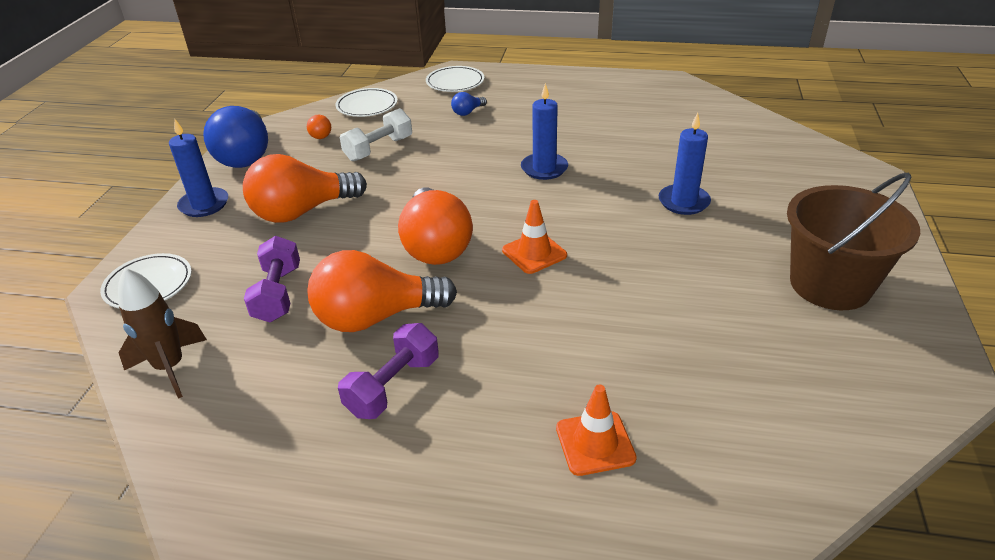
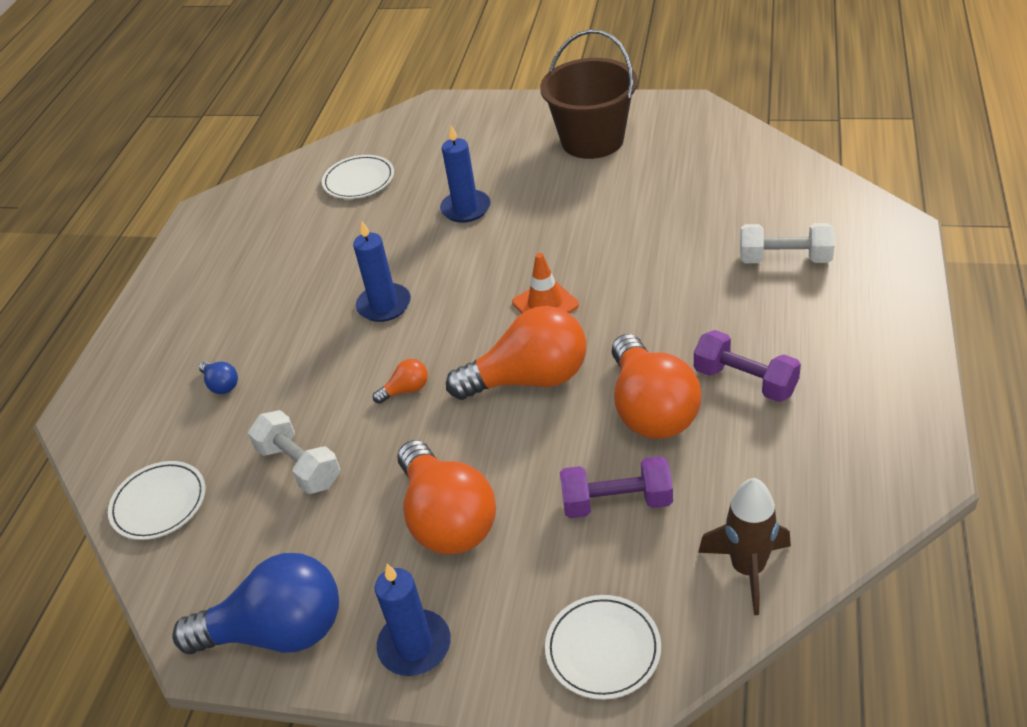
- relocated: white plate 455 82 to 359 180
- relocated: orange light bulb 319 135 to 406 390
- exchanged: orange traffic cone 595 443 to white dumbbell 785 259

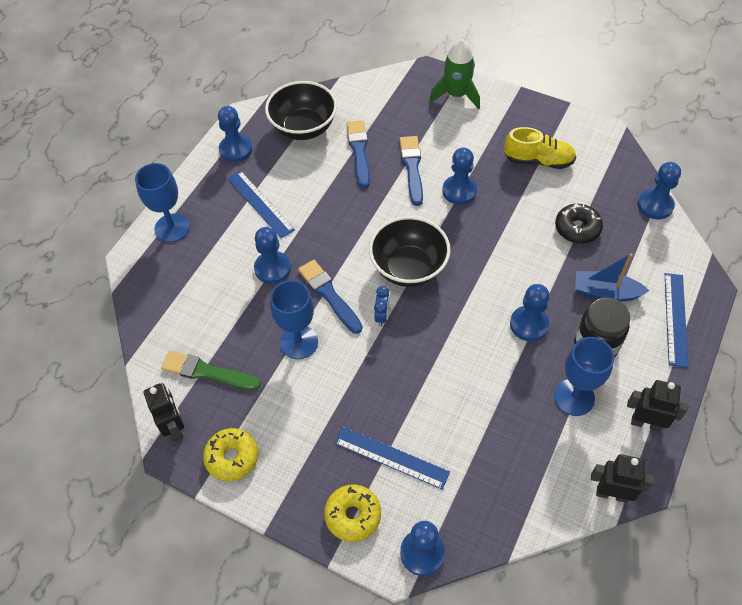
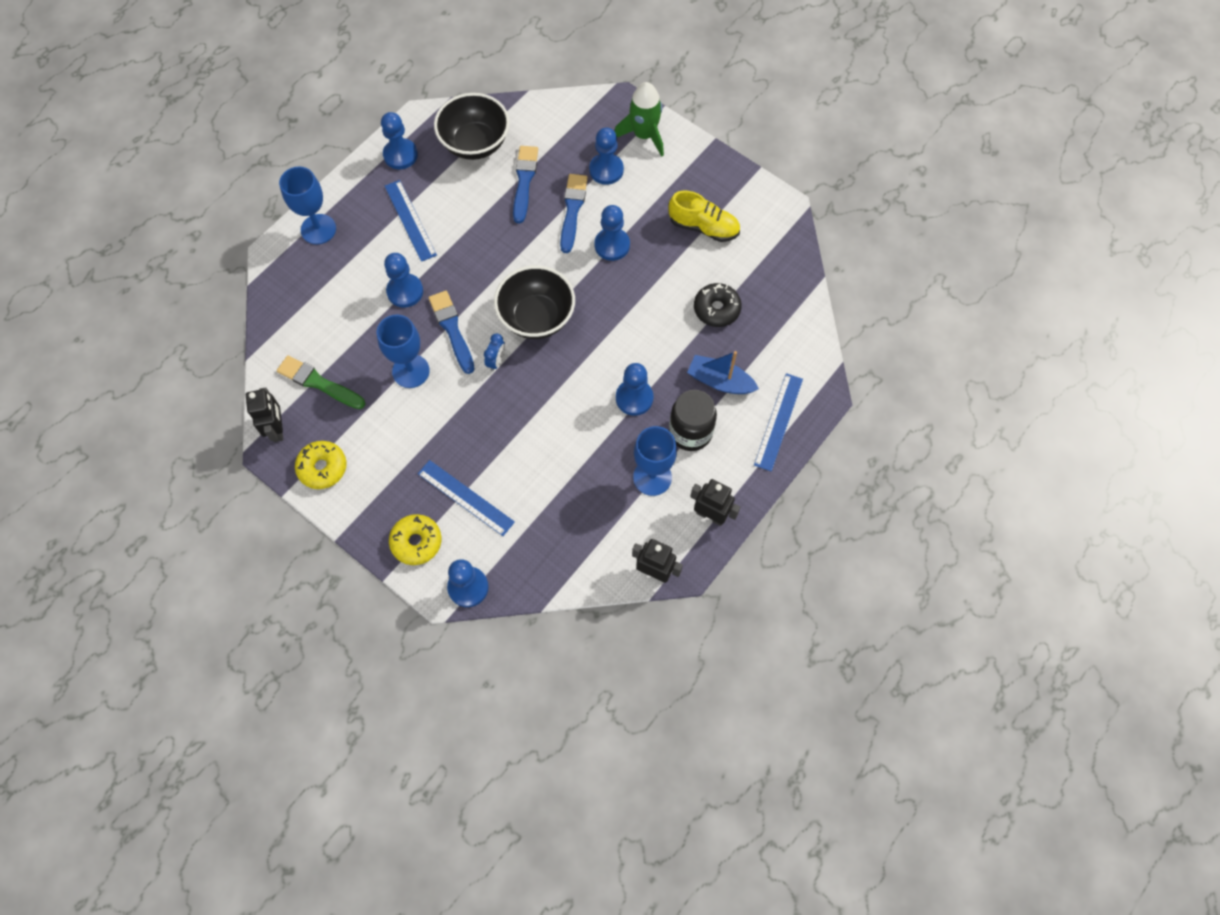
- relocated: blue pawn 655 205 to 606 170

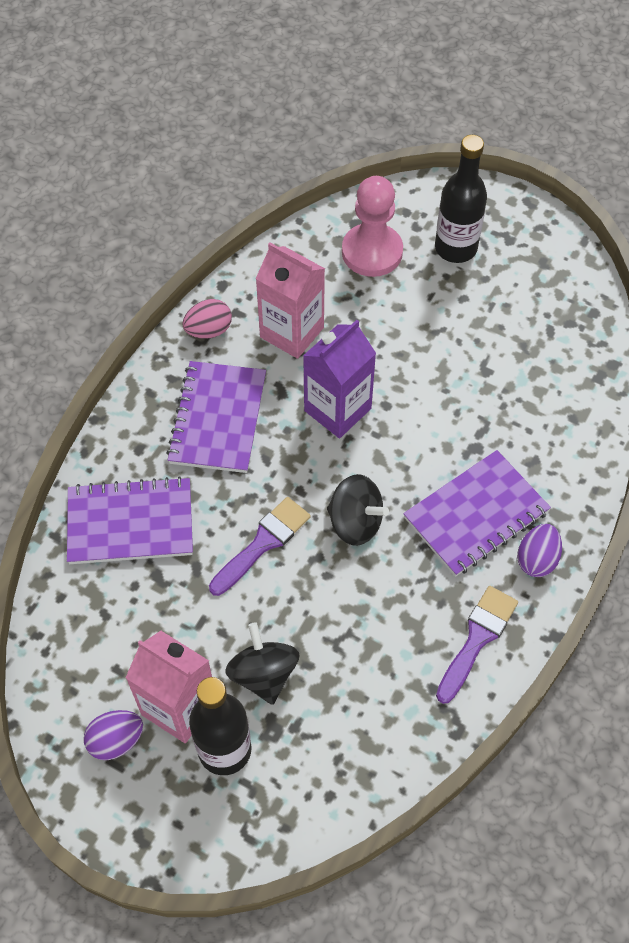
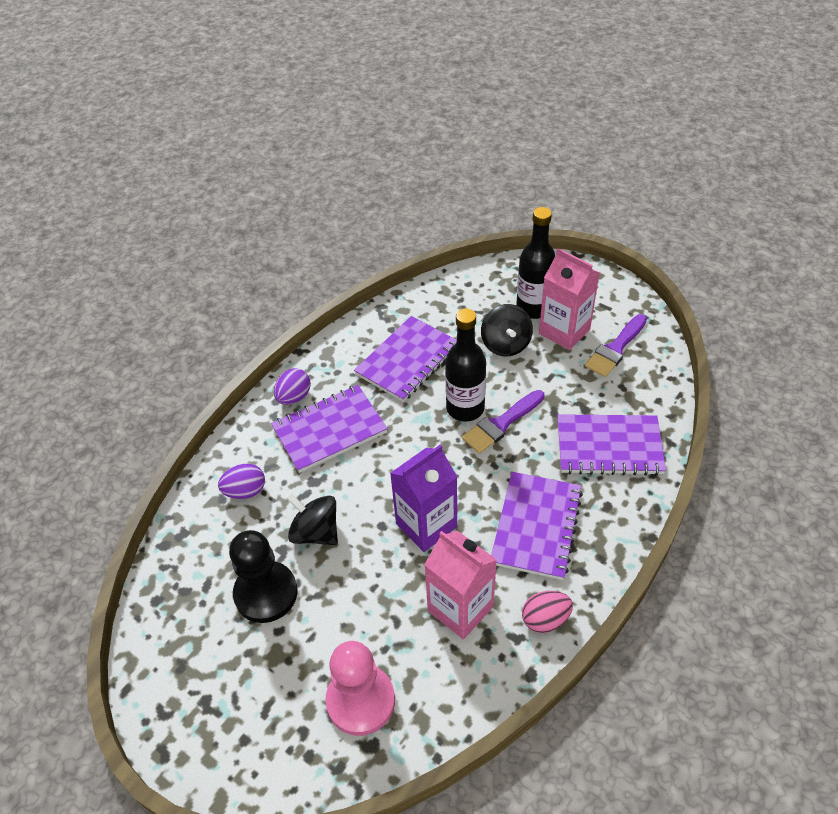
- relocated: purple egg 116 740 to 245 491
- appeared: black pawn 266 593
- relocated: black spinning top 355 522 to 315 532
- appeared: purple notebook 407 360
- relocated: black bottle 455 248 to 465 408
- relocated: purple brush 477 639 to 615 348

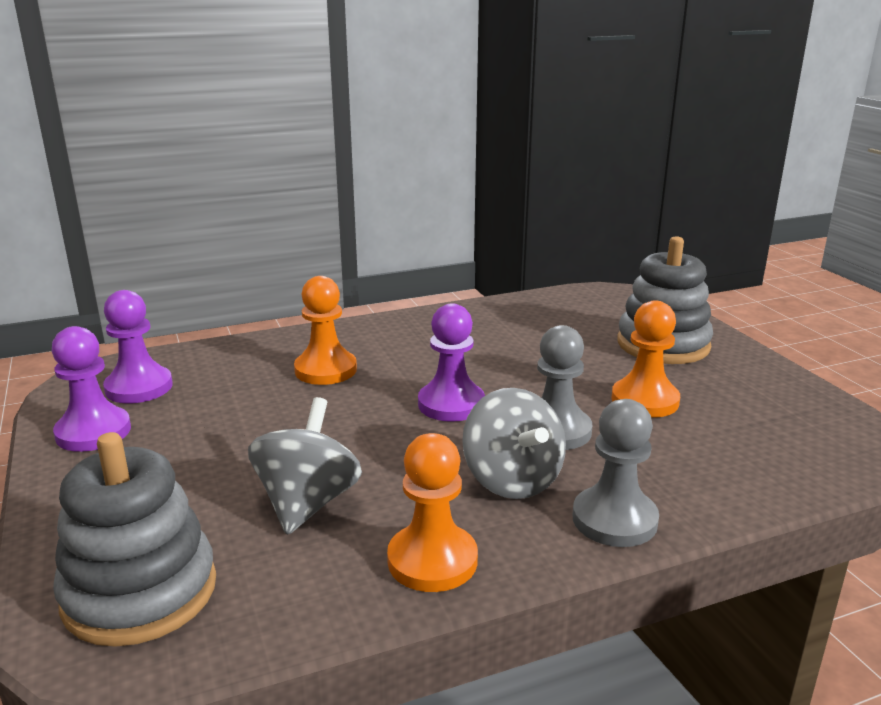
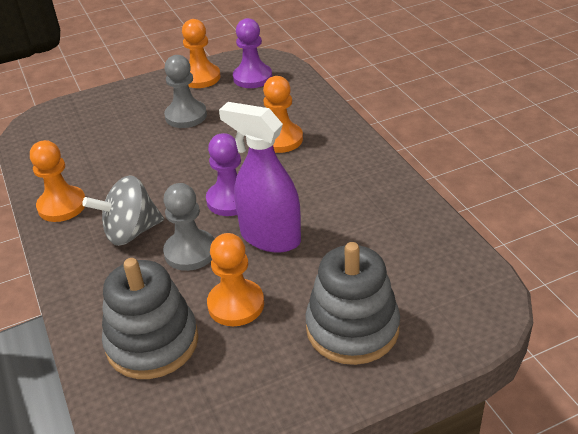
- relocated: grey stacking toy 140 592 to 152 342
- relocated: grey pawn 614 520 to 186 116
- colour: purple pawn 93 432 to orange pawn 201 78
- appeared: purple spray bottle 270 237
- missing: grey spinning top 307 503

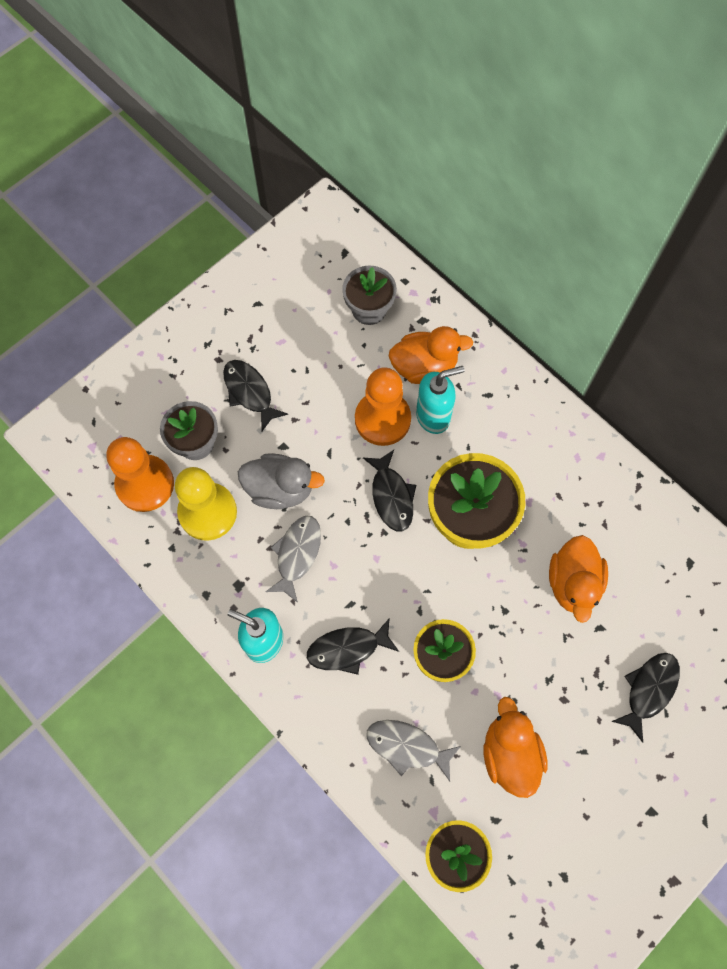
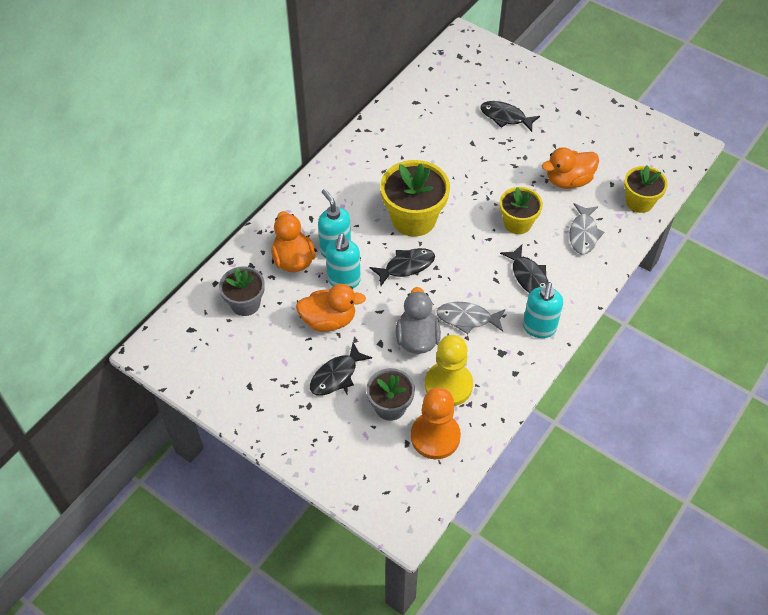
- relocated: orange duck 573 583 to 329 320
- exchanged: orange pawn 382 419 to turquoise soap dispenser 344 280

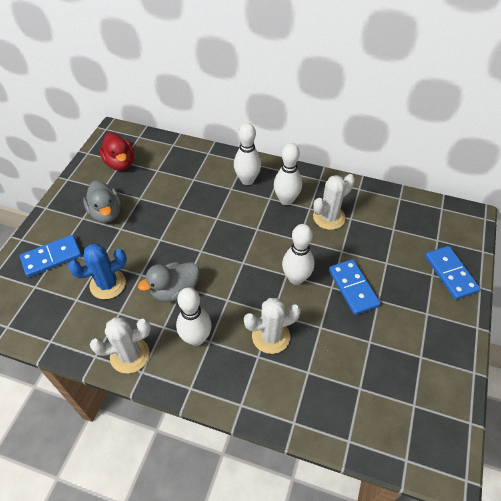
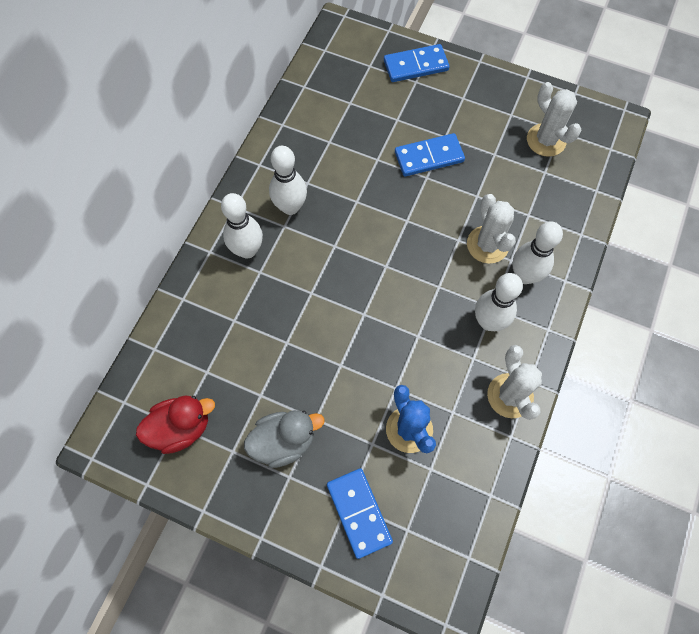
- relocated: white bowling pin 296 278 to 524 275
- relocated: white cactus 329 217 to 546 140
- missing: grey duck 175 291

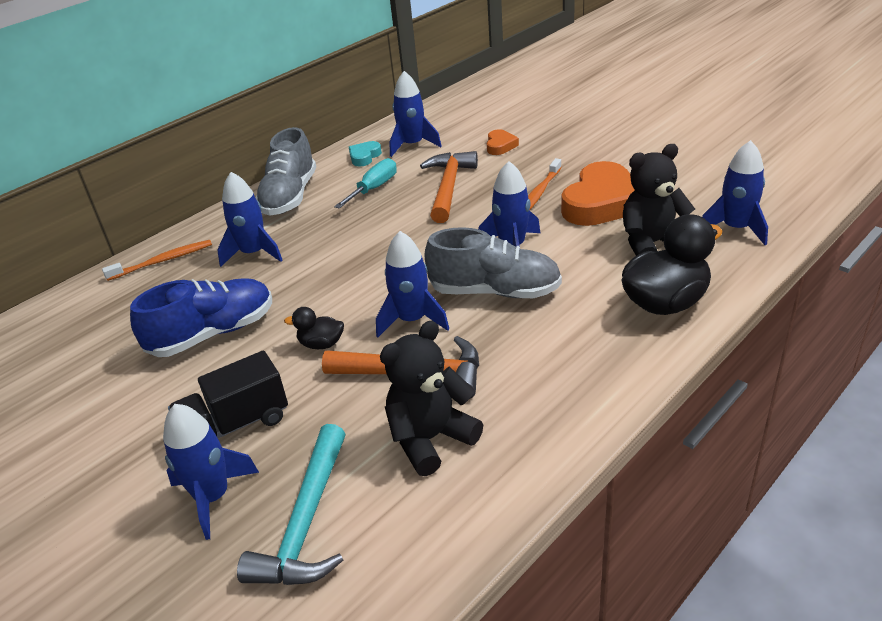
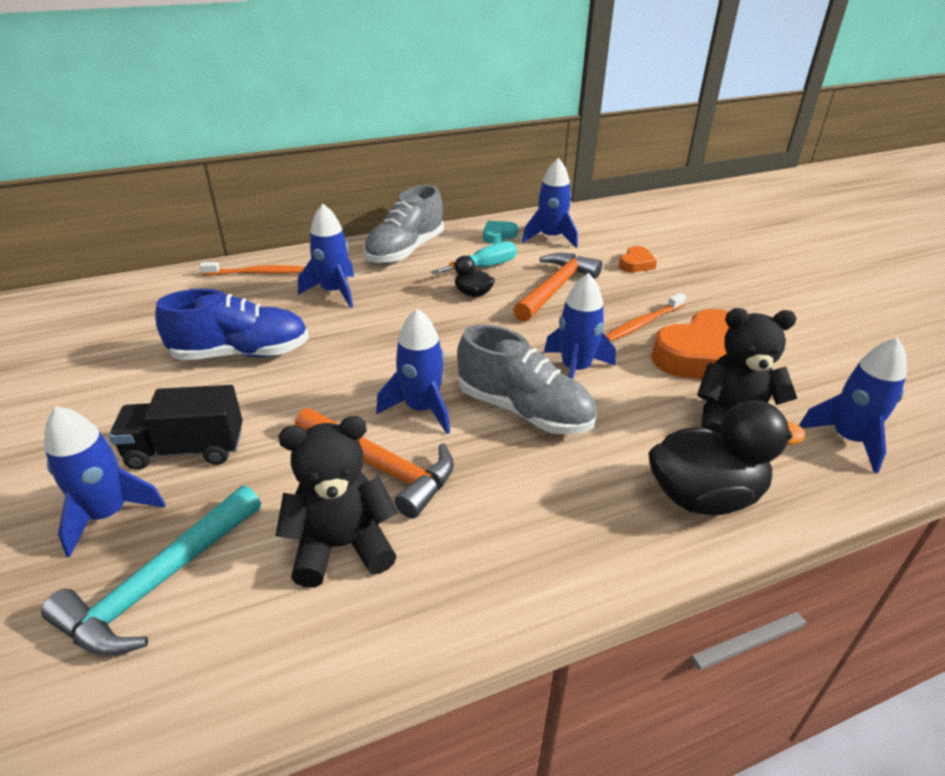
- relocated: black duck 321 344 to 473 293

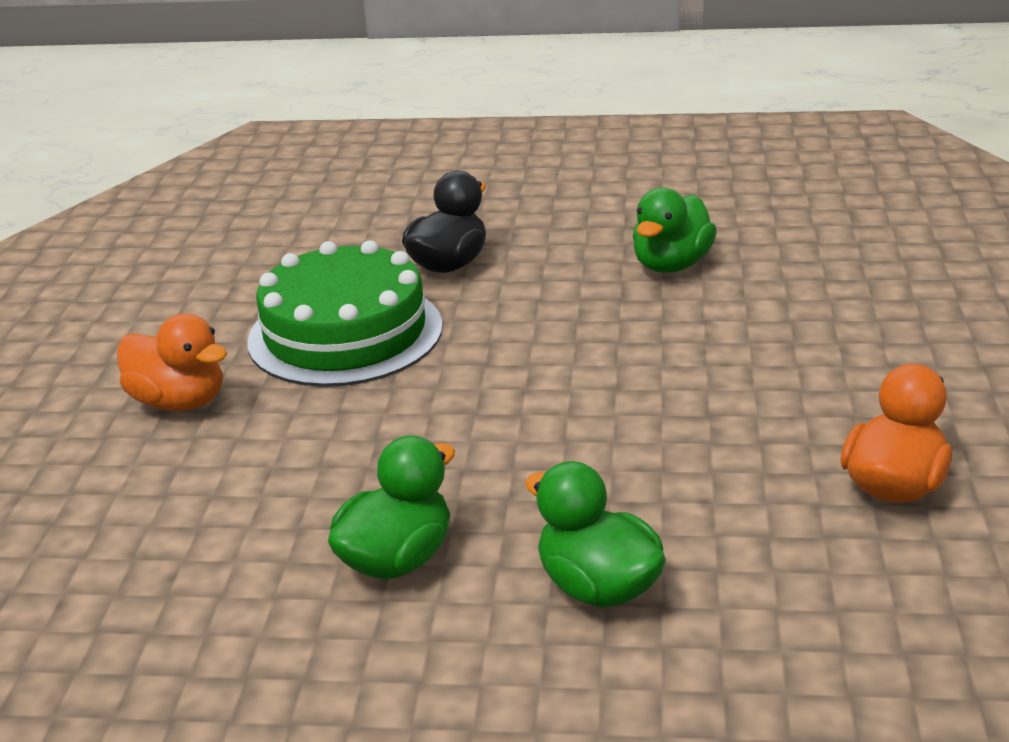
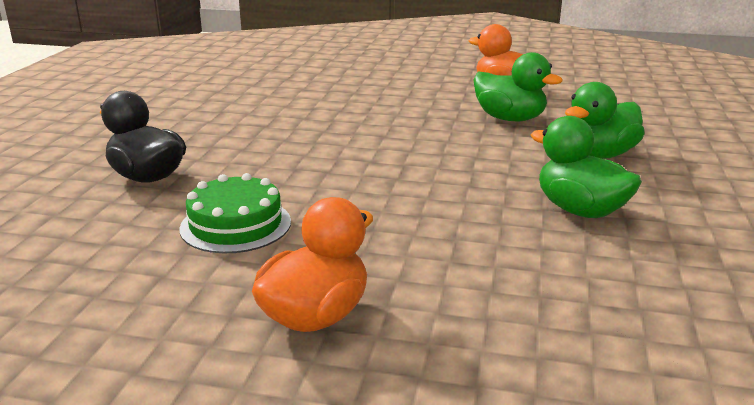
- size: green cake 345 333 = 235 225 x0.58
- relocated: green duck 671 265 to 509 119

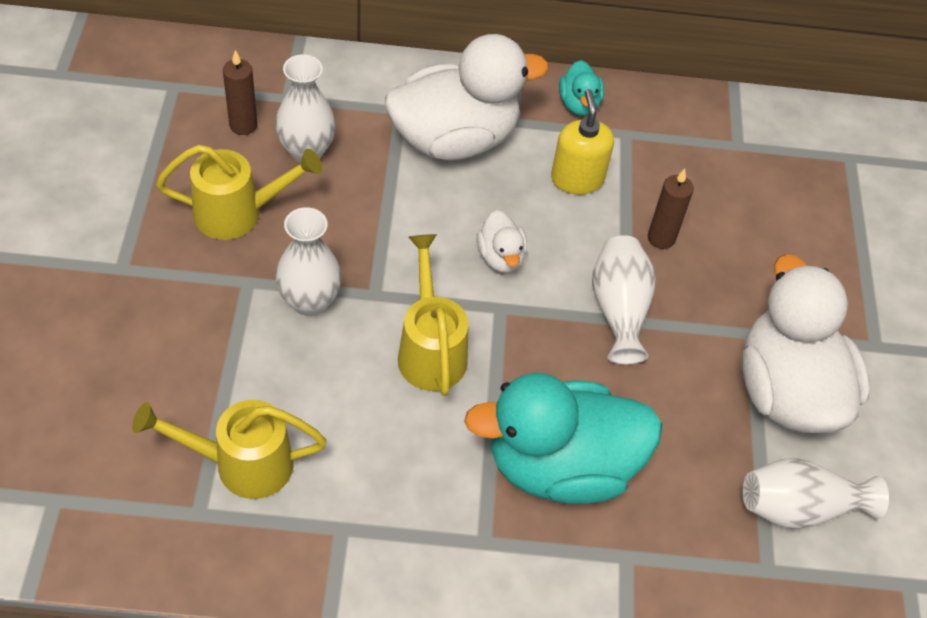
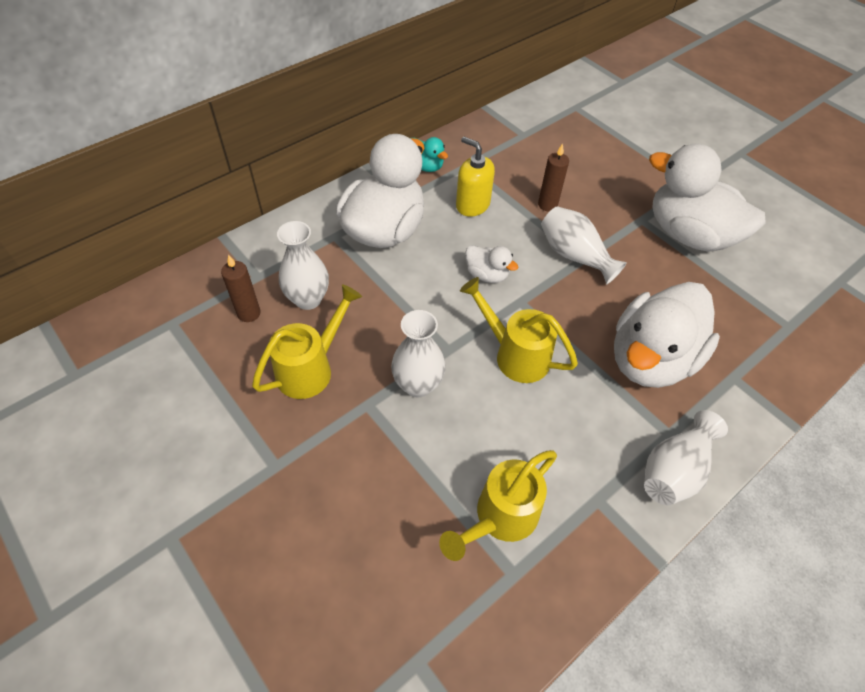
- colour: turquoise duck 560 466 to white duck 650 359
- relocated: white vase 799 507 to 674 470

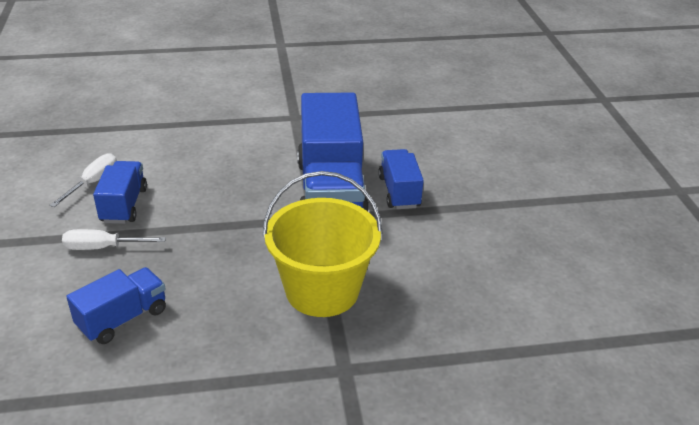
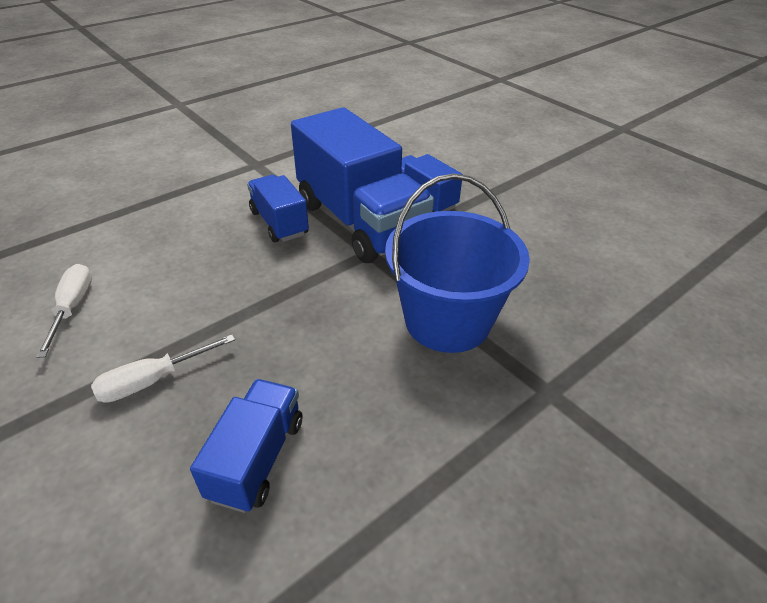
- relocated: blue truck 124 205 to 279 223
- colour: yellow bucket 322 290 to blue bucket 447 320

